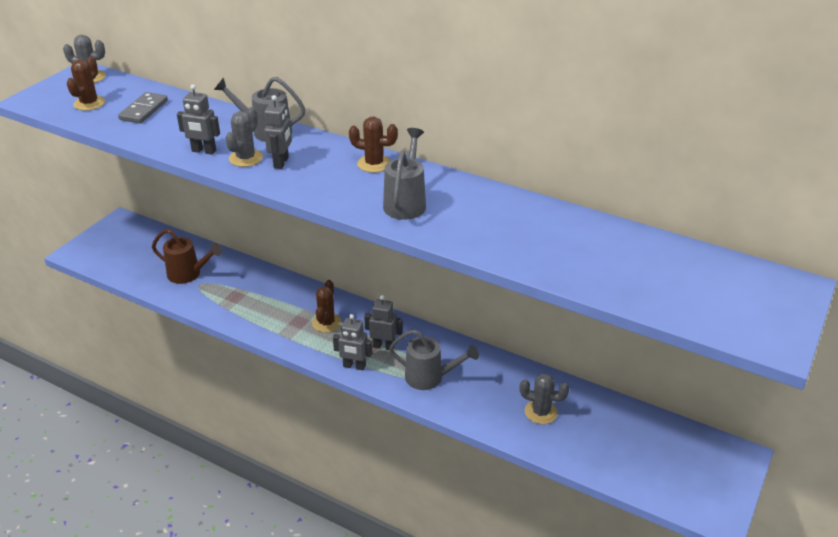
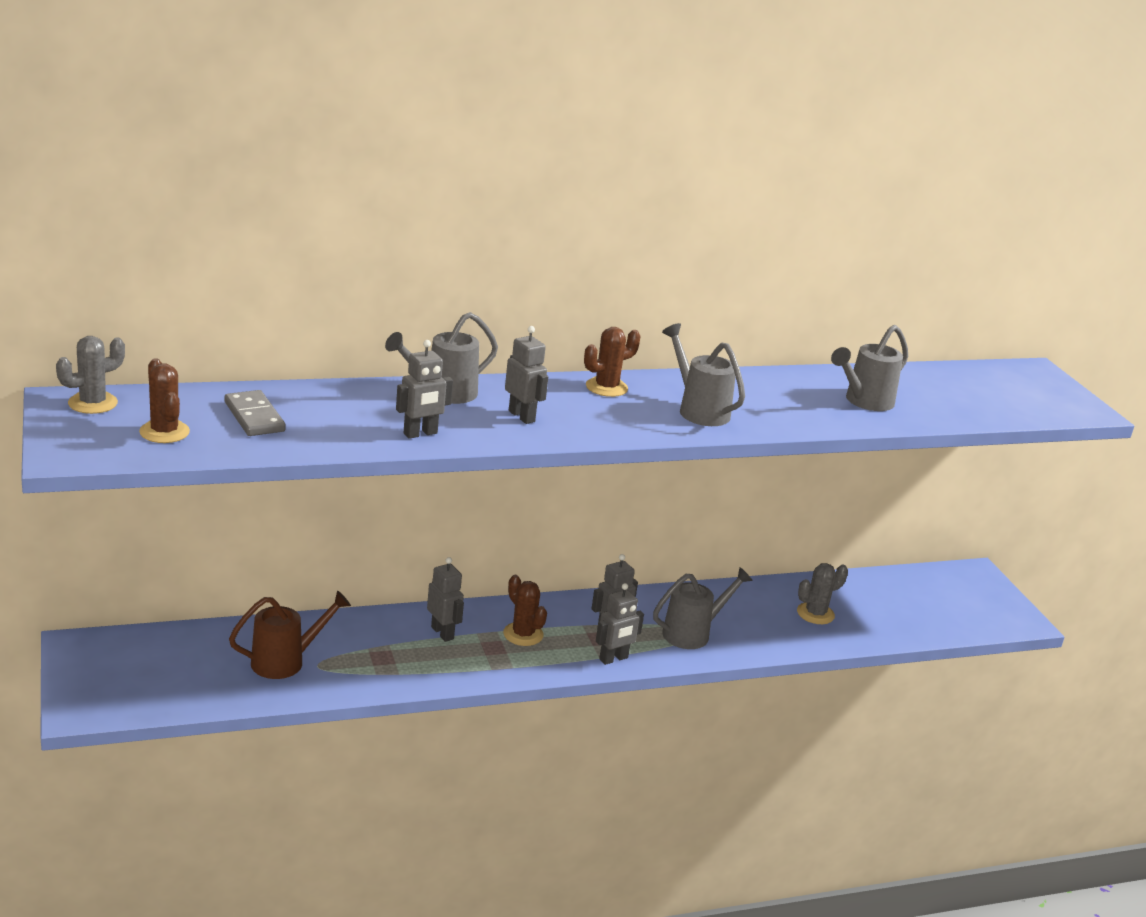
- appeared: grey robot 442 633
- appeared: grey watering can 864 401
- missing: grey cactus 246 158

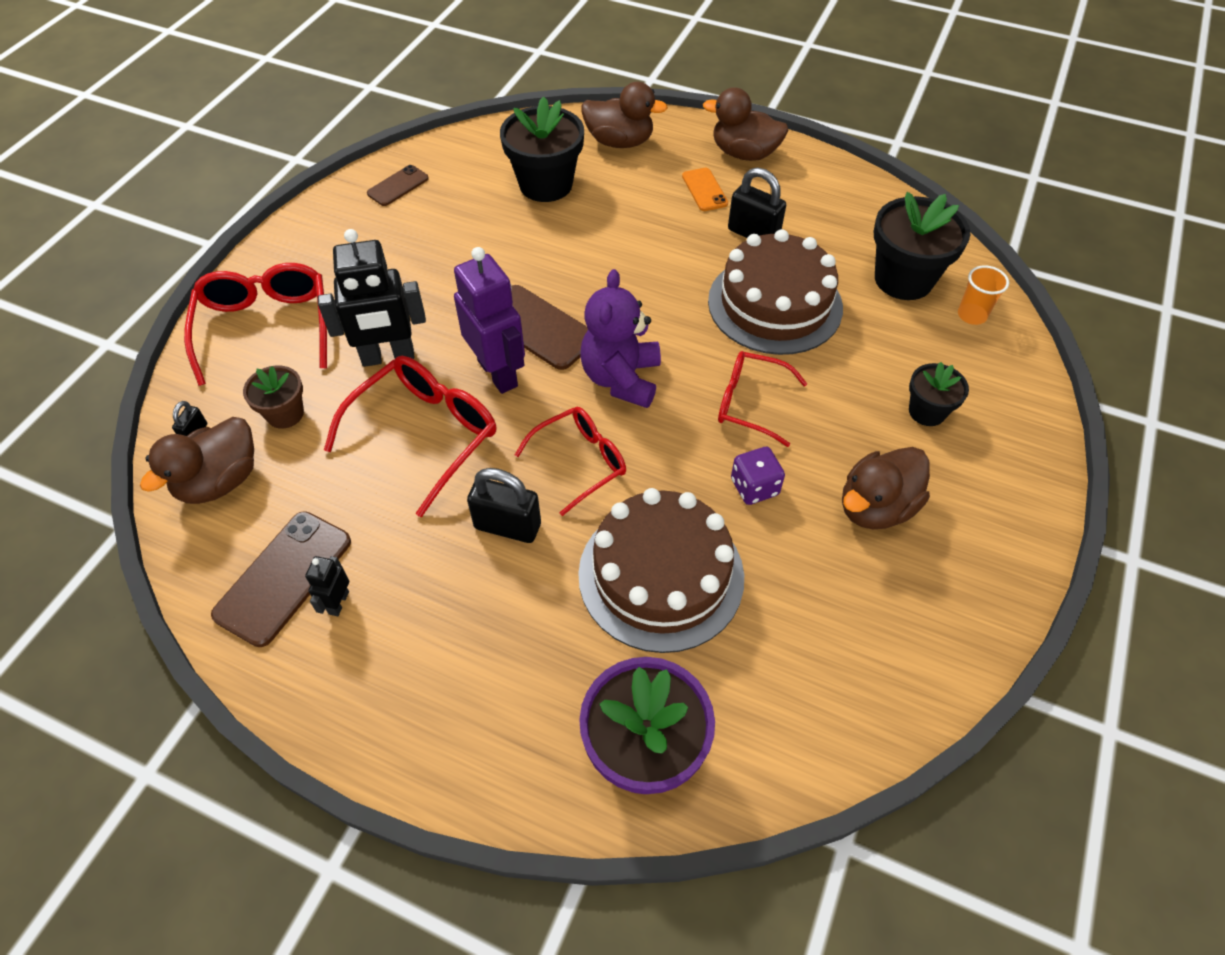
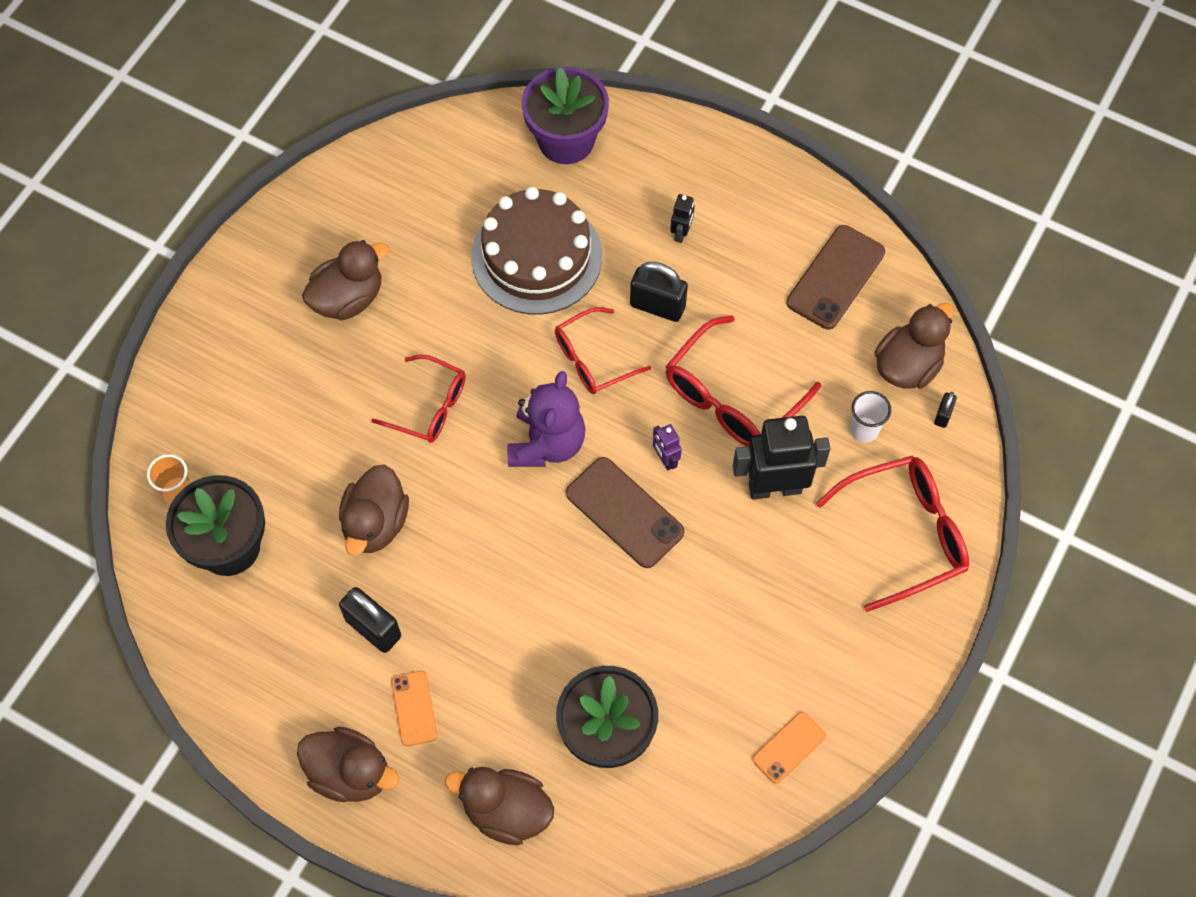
- exchanged: brown cake 775 304 to brown duck 375 523
- size: purple robot 498 373 = 665 459 x0.46
- relocated: black robot 338 603 to 681 233
- colour: brown phone 398 186 to orange phone 789 747
- spun: red glasses 266 328 = 904 534 105 degrees counterclockwise
- exchanged: brown flower pot 285 414 to white cup 864 429
- missing: purple dice 754 487
- missing: black flower pot 927 411

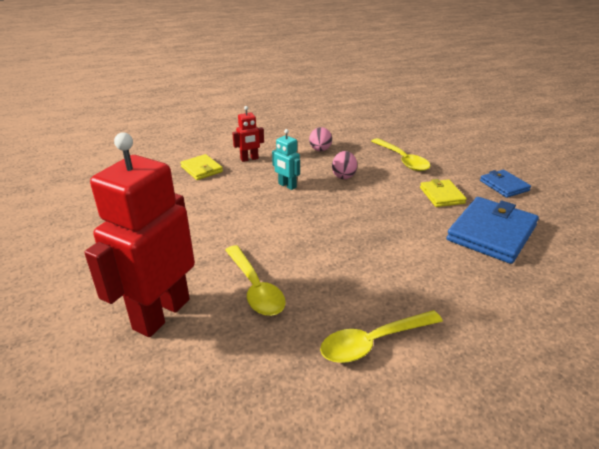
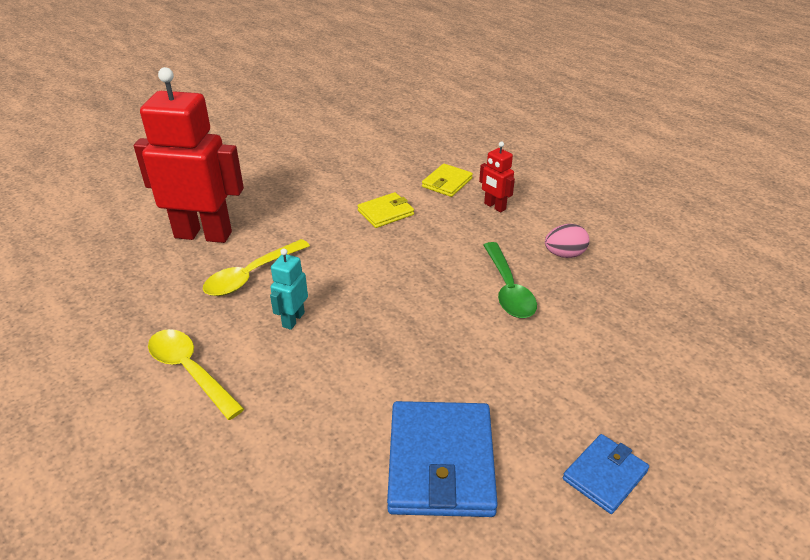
- relocated: turquoise robot 287 186 to 293 319
- relocated: yellow wallet 442 195 to 385 212
- spun: blue wallet 491 233 = 441 462 75 degrees clockwise
- exchanged: pink egg 344 176 to green spoon 508 289
- missing: yellow spoon 402 160

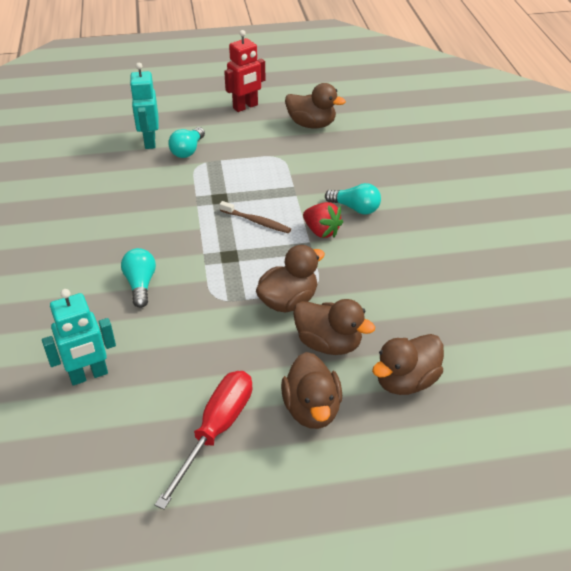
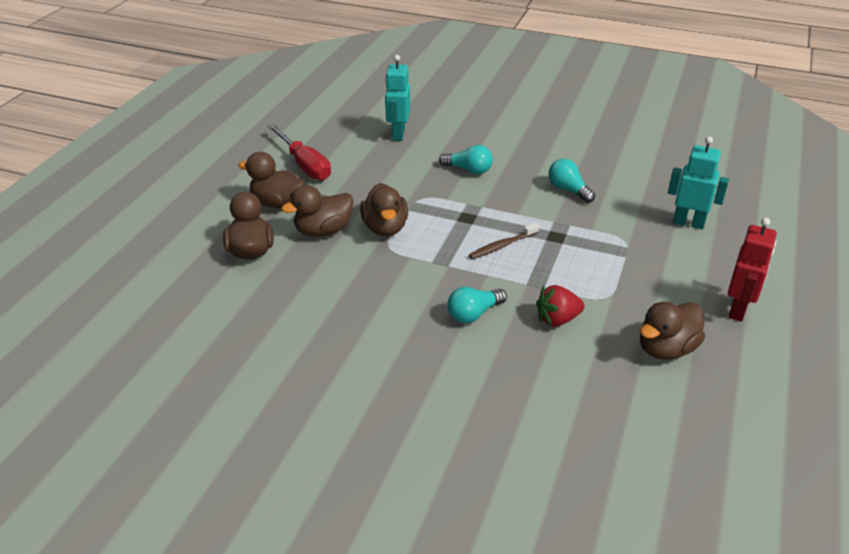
- relocated: red strawberry 321 231 to 557 319
- relocated: turquoise light bulb 188 150 to 568 190
- spun: red robot 245 107 = 738 310 150 degrees counterclockwise

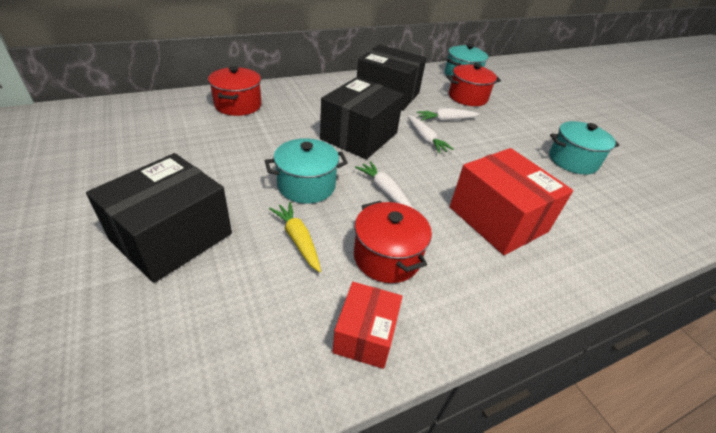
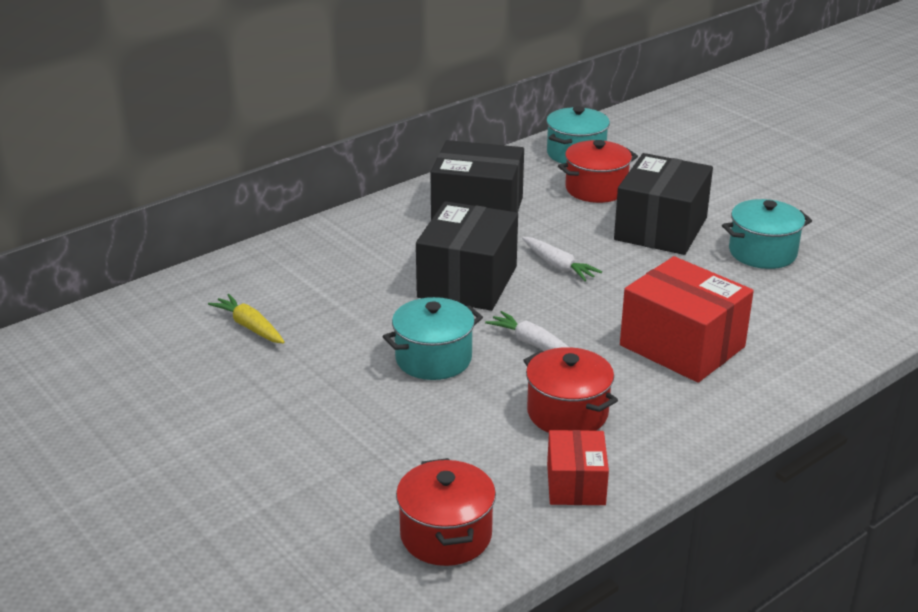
- relocated: yellow carrot 298 239 to 249 326
- relocated: red pot 238 105 to 446 535
- relocated: black box 172 237 to 660 229
- missing: white carrot 445 120

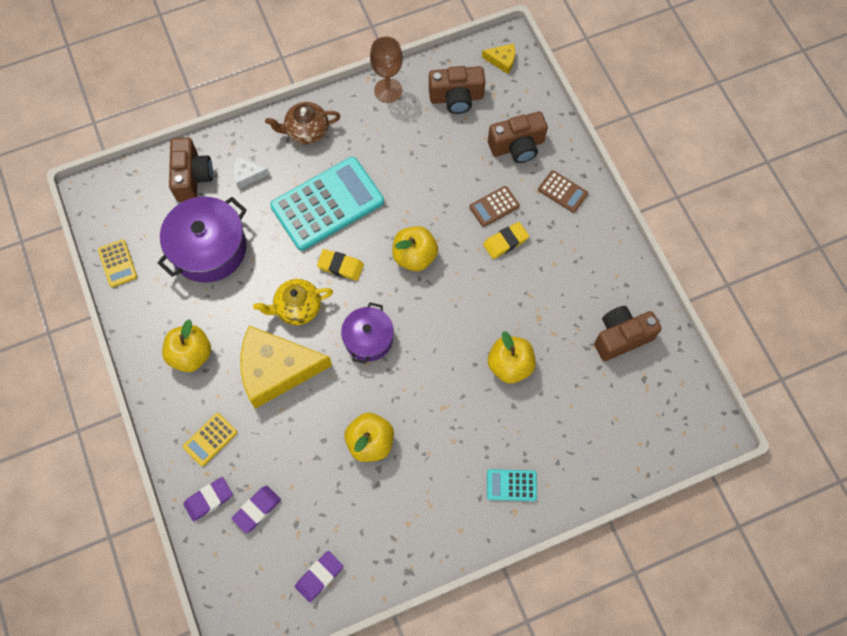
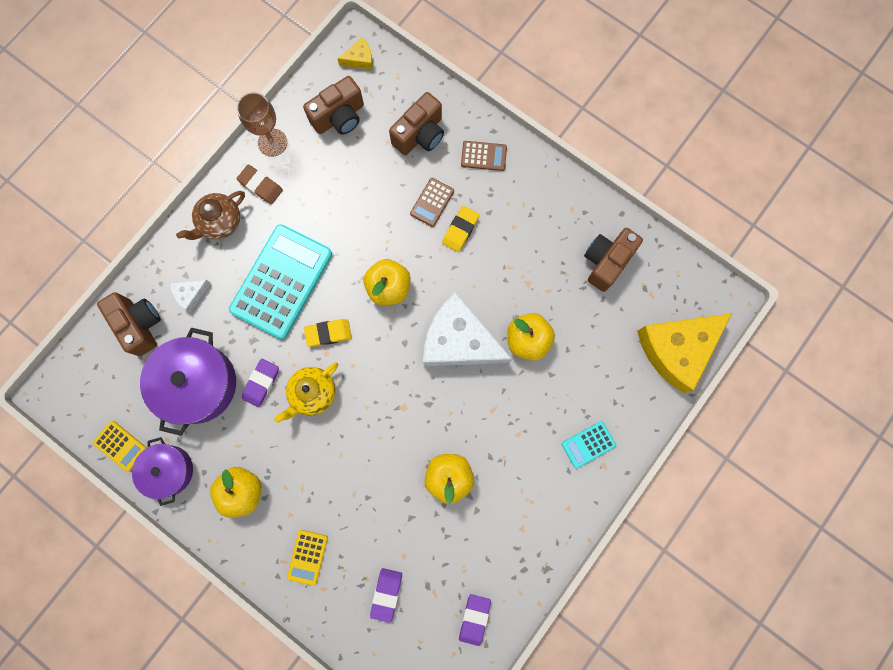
- relocated: purple pot 368 339 to 168 470
- appeared: brown eraser 260 186
- relocated: purple eraser 209 499 to 261 383
- appeared: white cheese 459 340
- relocated: yellow cheese 276 369 to 677 349

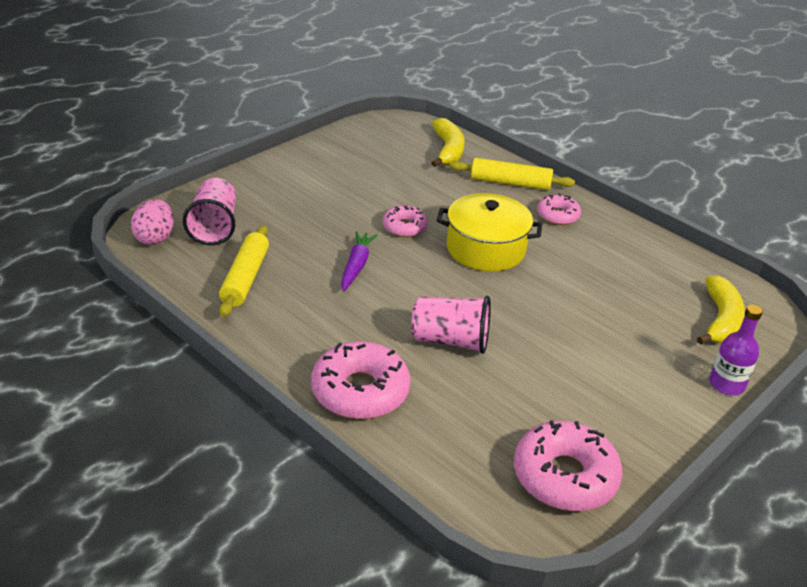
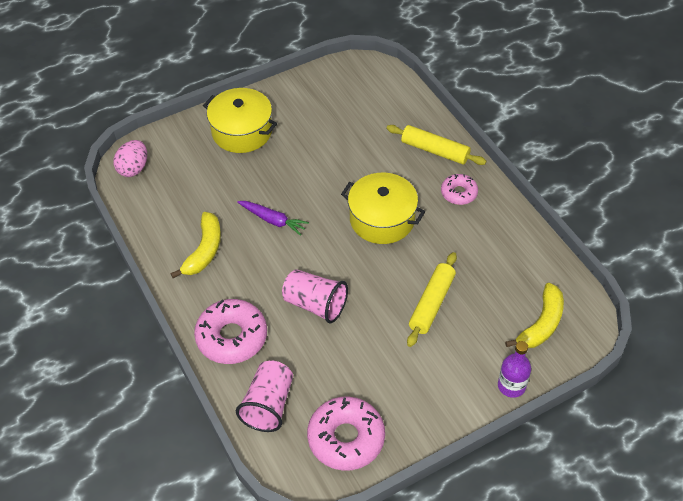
- relocated: yellow banana 448 150 to 204 250
- appeared: yellow pot 242 131
- relocated: pink cup 214 227 to 268 405
- spun: purple carrot 356 266 = 273 220 90 degrees clockwise
- relocated: yellow rolling pin 245 278 to 431 303
- missing: pink donut 404 227

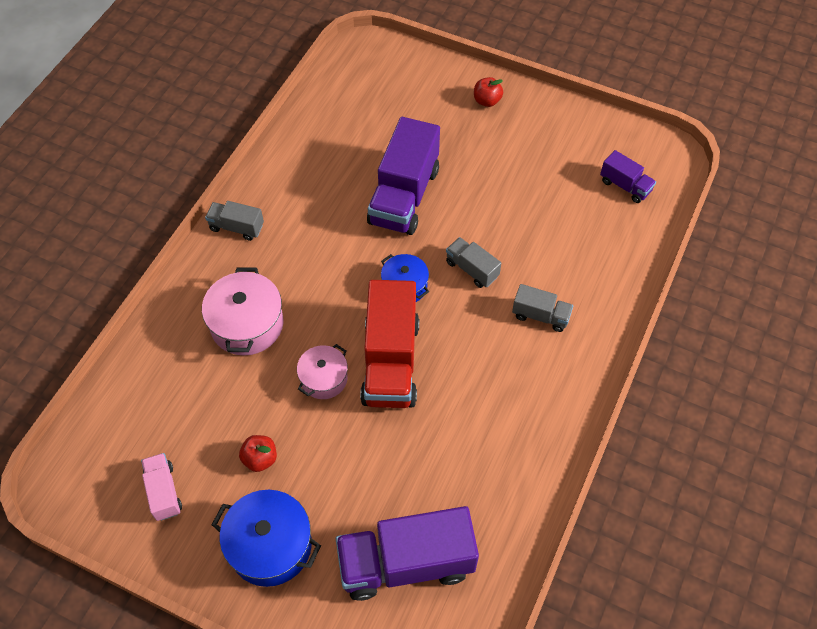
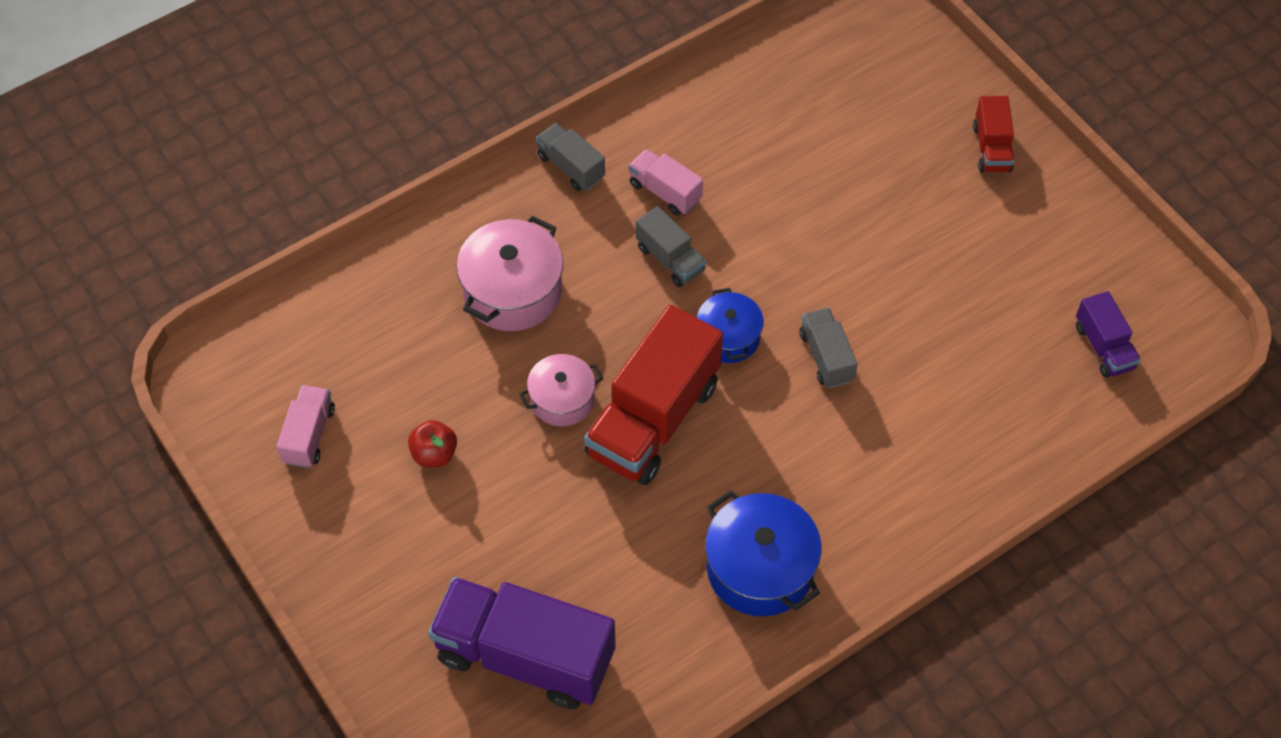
- appeared: pink truck 665 192
- relocated: grey truck 540 316 to 670 259
- relocated: blue pot 270 546 to 760 568
- exchanged: red apple 487 101 to red truck 991 148
- missing: purple truck 404 196

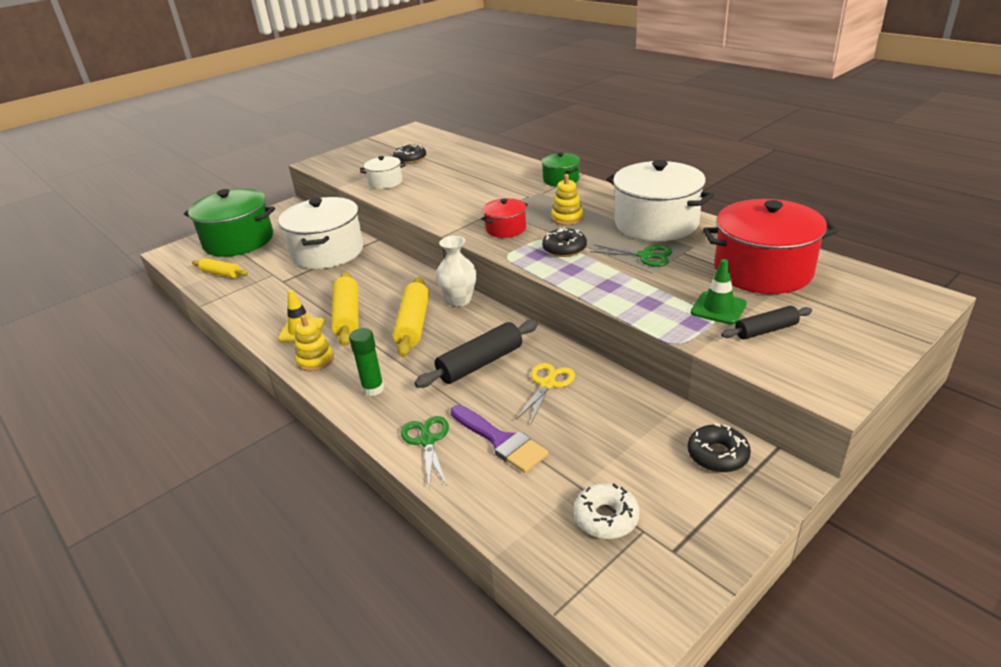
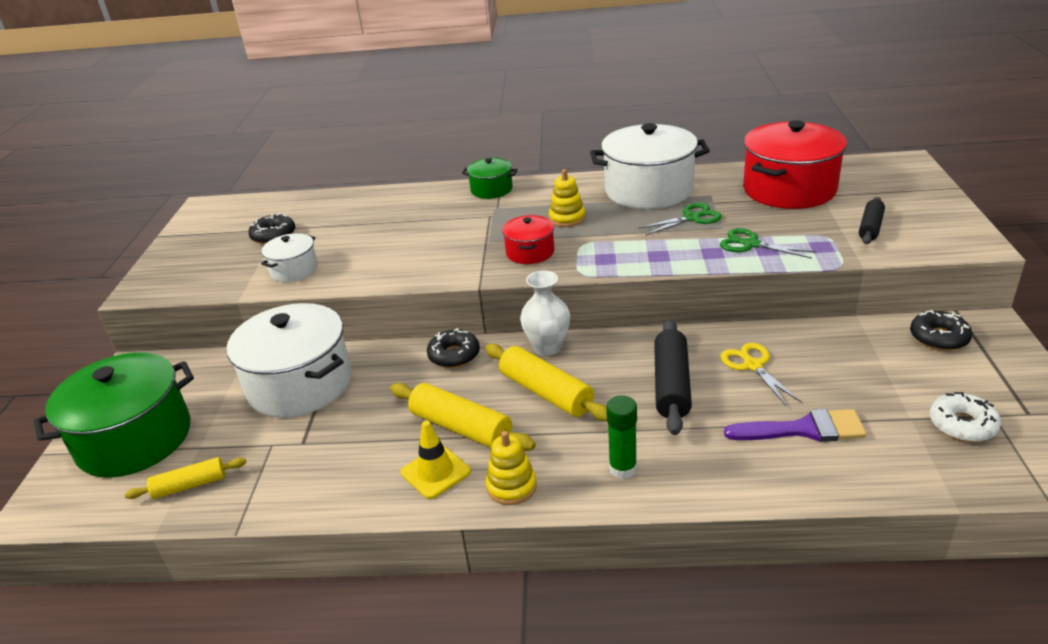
- relocated: black donut 564 249 to 454 355
- relocated: green scissors 427 440 to 750 244
- missing: green traffic cone 718 308

